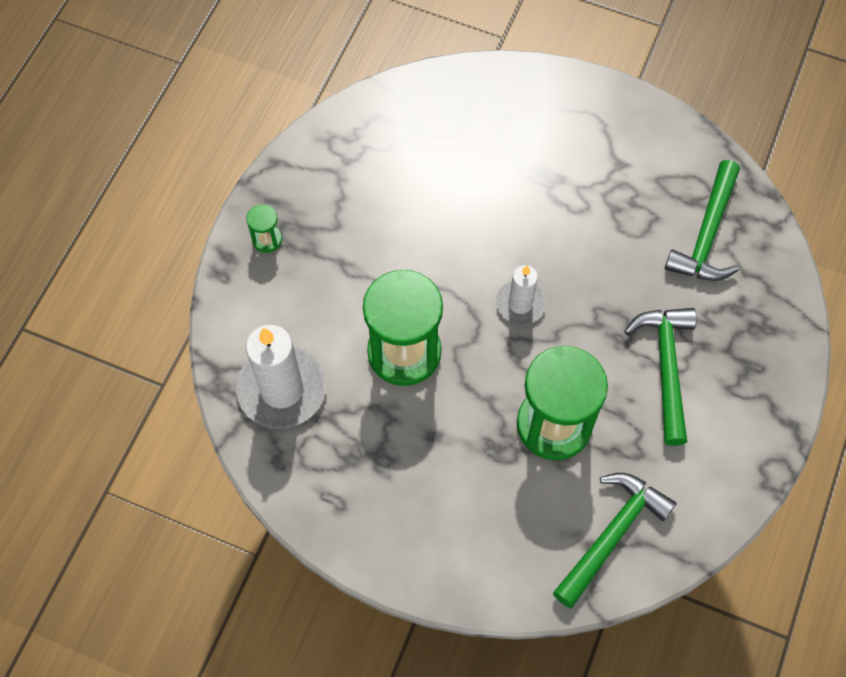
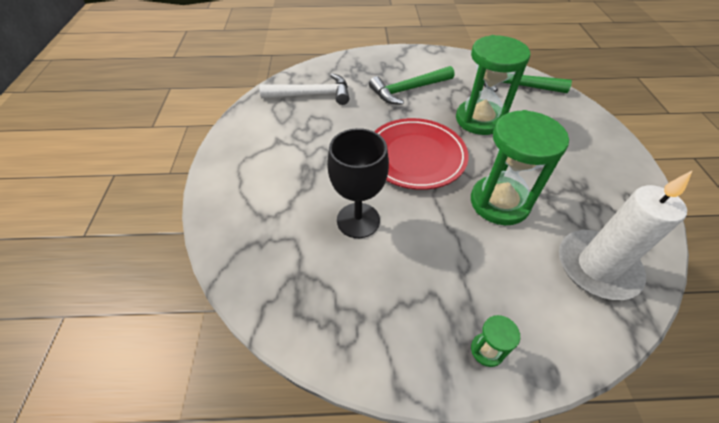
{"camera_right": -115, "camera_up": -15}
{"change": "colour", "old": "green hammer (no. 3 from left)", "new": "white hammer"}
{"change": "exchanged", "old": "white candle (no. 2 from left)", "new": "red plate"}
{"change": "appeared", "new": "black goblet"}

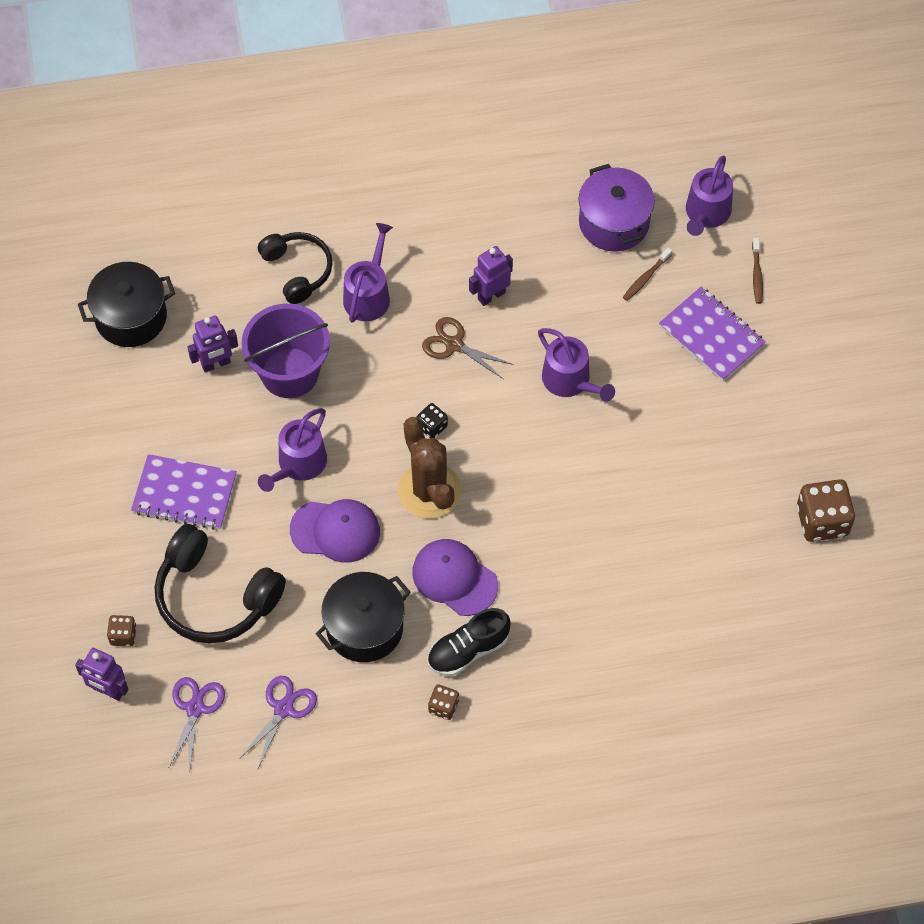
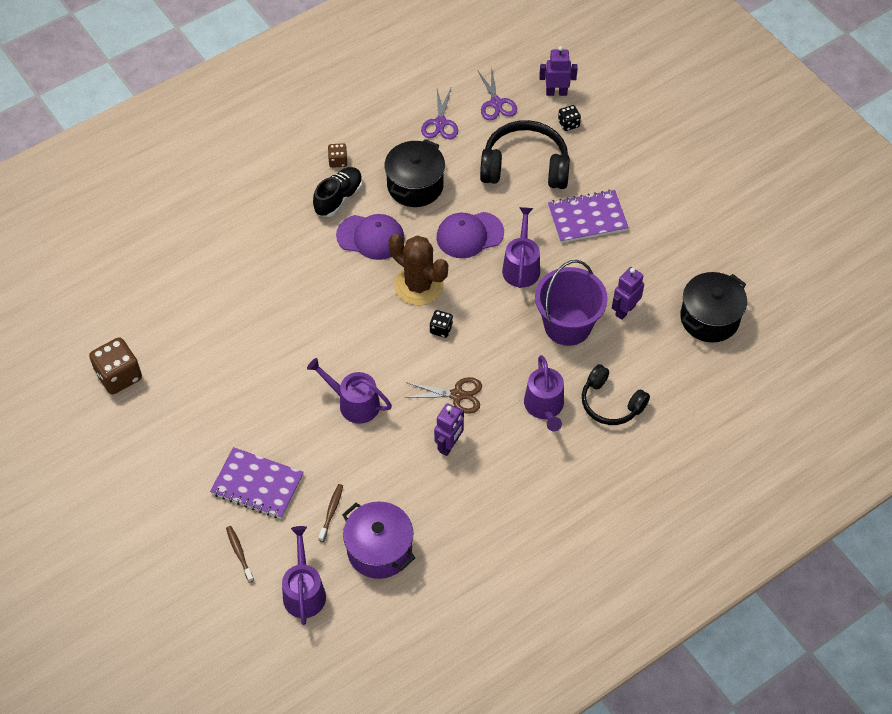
{"camera_right": 155, "camera_up": -5}
{"change": "colour", "old": "brown dice (no. 1 from left)", "new": "black dice (no. 2 from left)"}

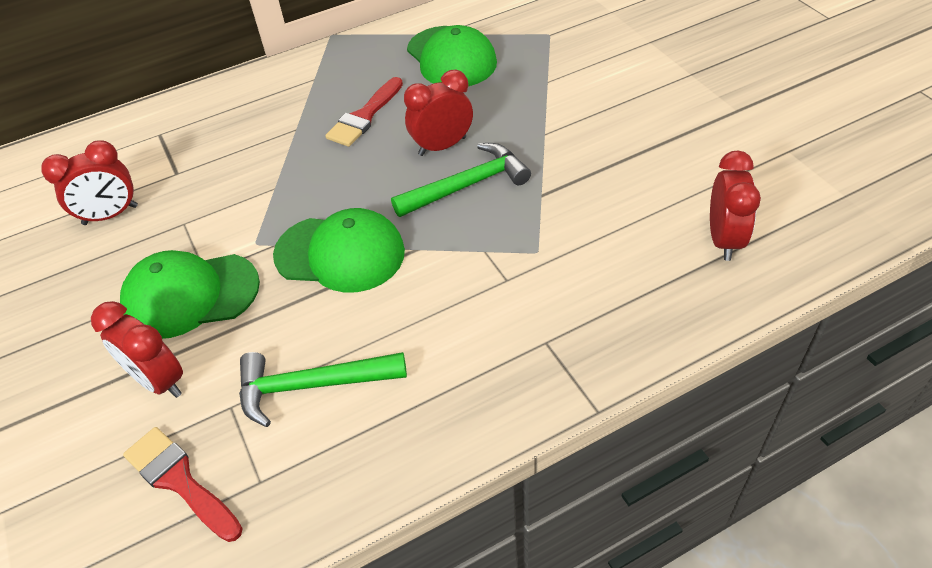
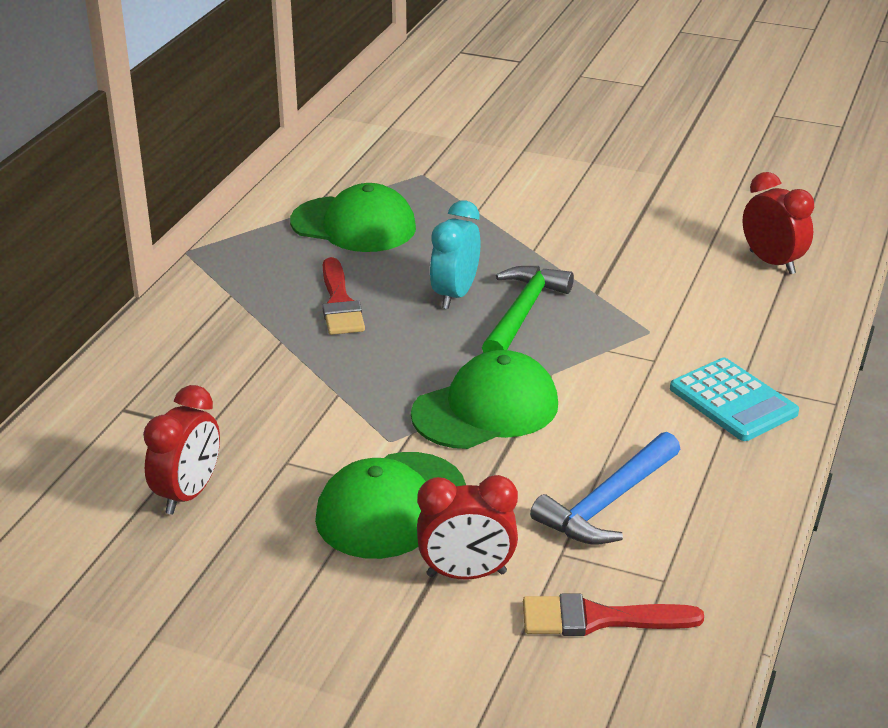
{"camera_right": -45, "camera_up": -15}
{"change": "colour", "old": "red clock (no. 3 from left)", "new": "turquoise clock"}
{"change": "colour", "old": "green hammer (no. 1 from left)", "new": "blue hammer"}
{"change": "appeared", "new": "turquoise calculator"}

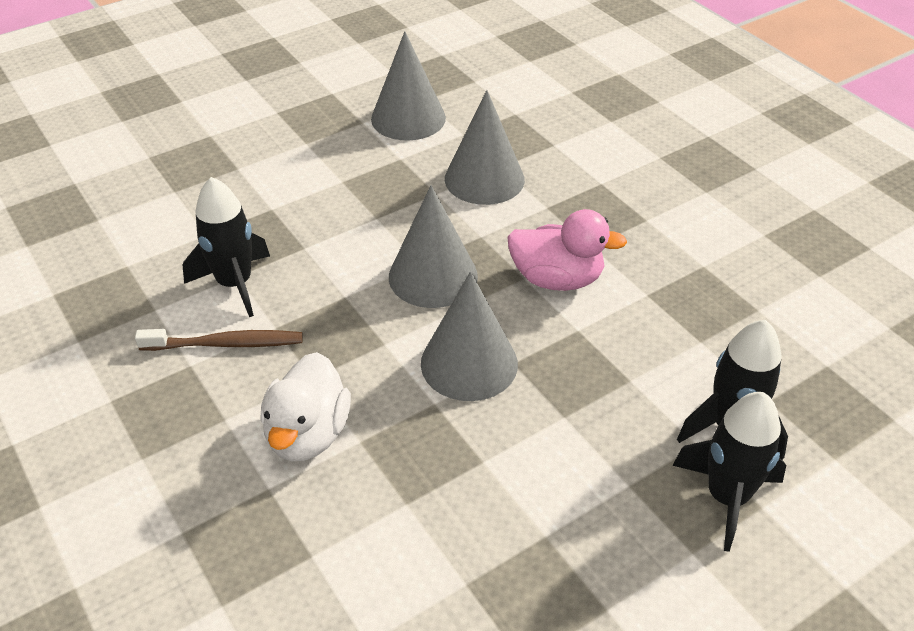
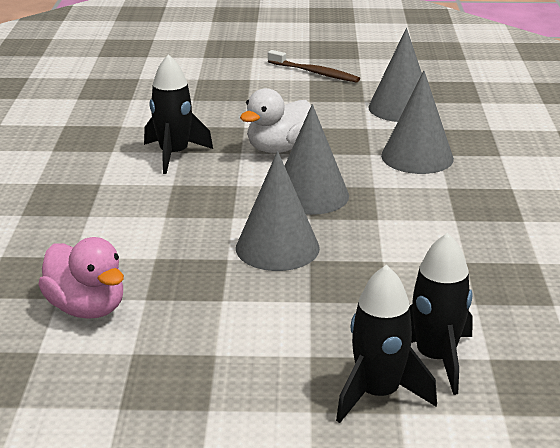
{"camera_right": 35, "camera_up": -15}
{"change": "relocated", "old": "pink duck"}
{"change": "relocated", "old": "brown toothbrush"}
{"change": "relocated", "old": "white duck"}

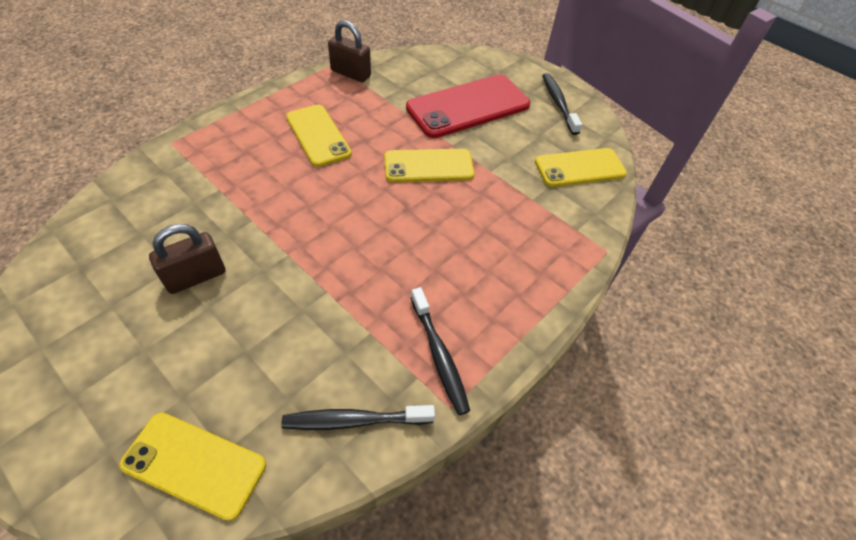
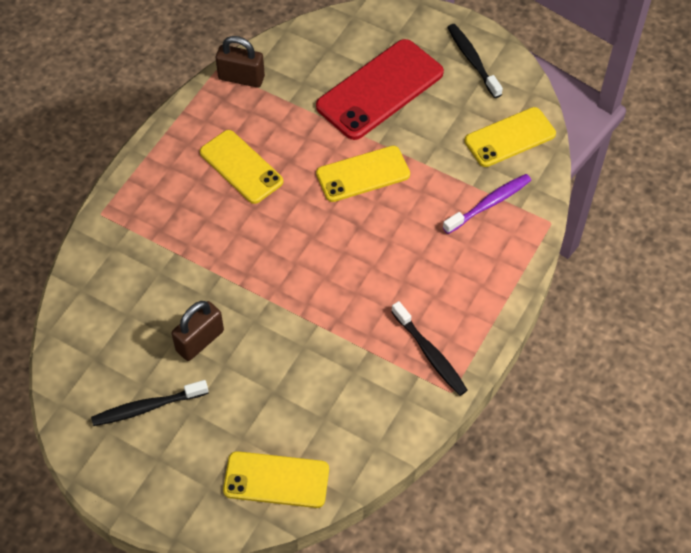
{"camera_right": -10, "camera_up": 5}
{"change": "relocated", "old": "black toothbrush (no. 1 from left)"}
{"change": "appeared", "new": "purple toothbrush"}

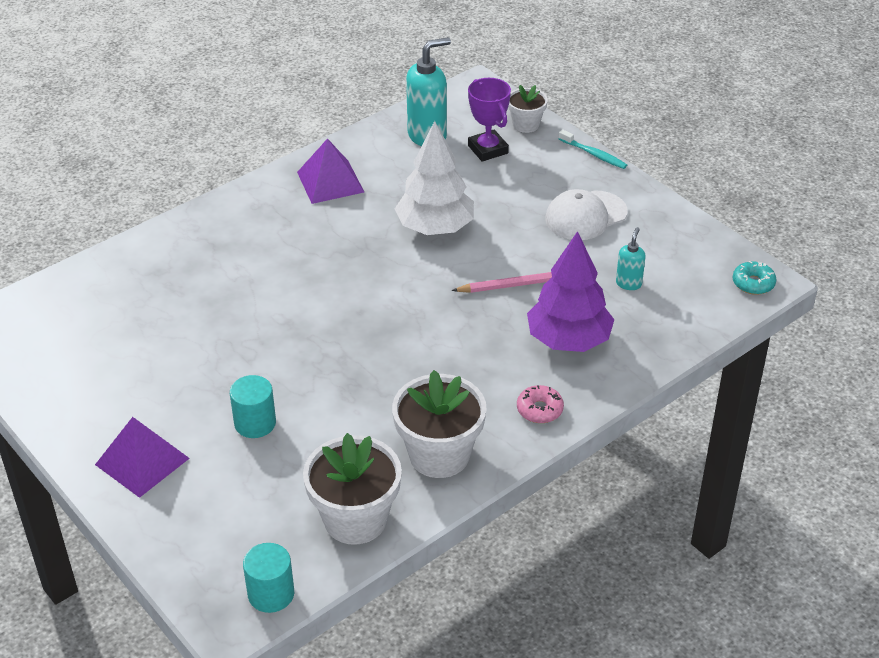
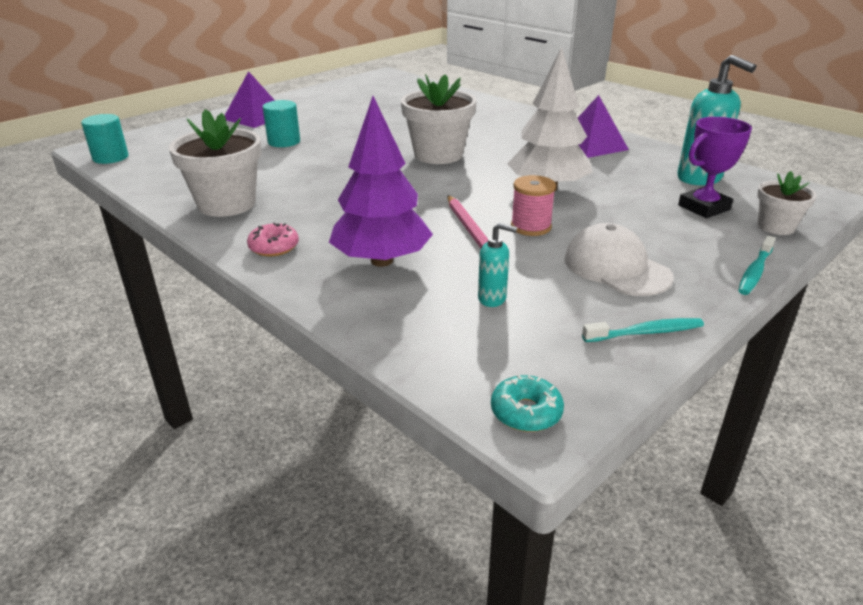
{"camera_right": 85, "camera_up": -10}
{"change": "relocated", "old": "white flower pot (no. 1 from left in the first image)", "new": "white flower pot (no. 2 from left)"}
{"change": "appeared", "new": "pink spool"}
{"change": "appeared", "new": "turquoise toothbrush (no. 1 from left)"}

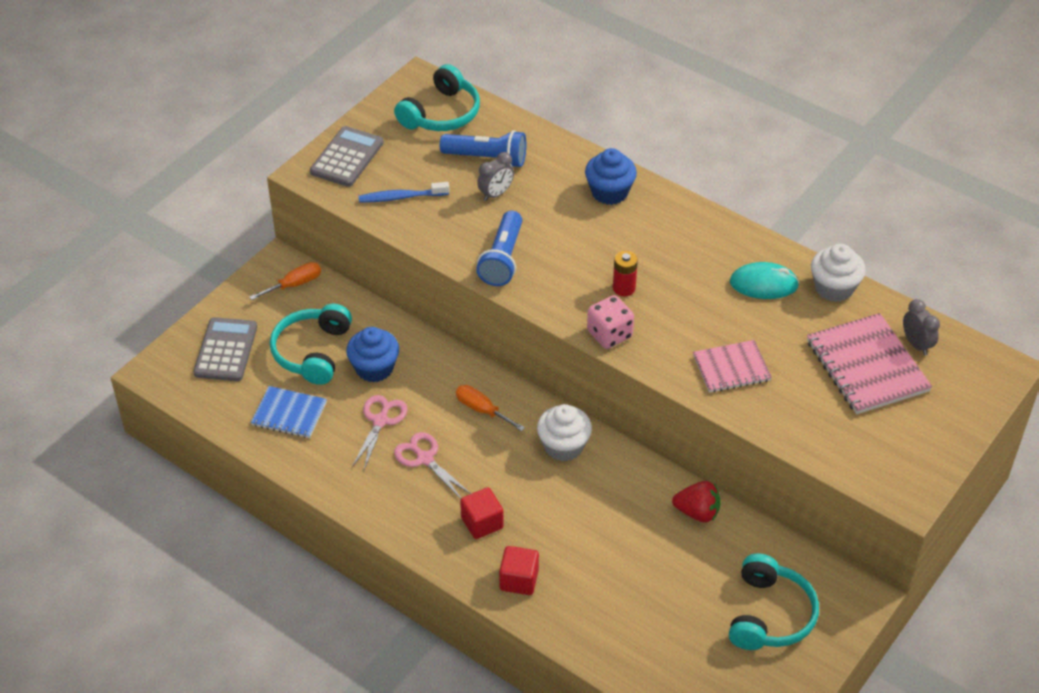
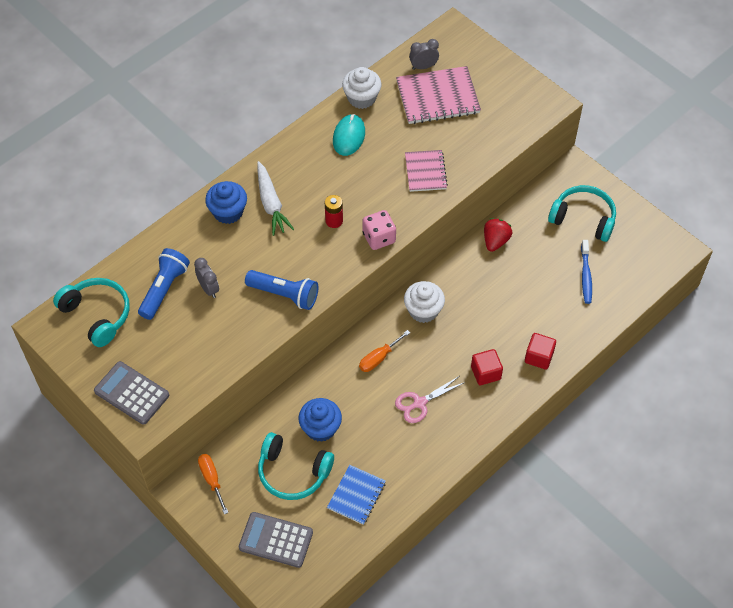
{"camera_right": -80, "camera_up": 10}
{"change": "relocated", "old": "blue toothbrush"}
{"change": "missing", "old": "pink scissors (no. 1 from left)"}
{"change": "appeared", "new": "white carrot"}

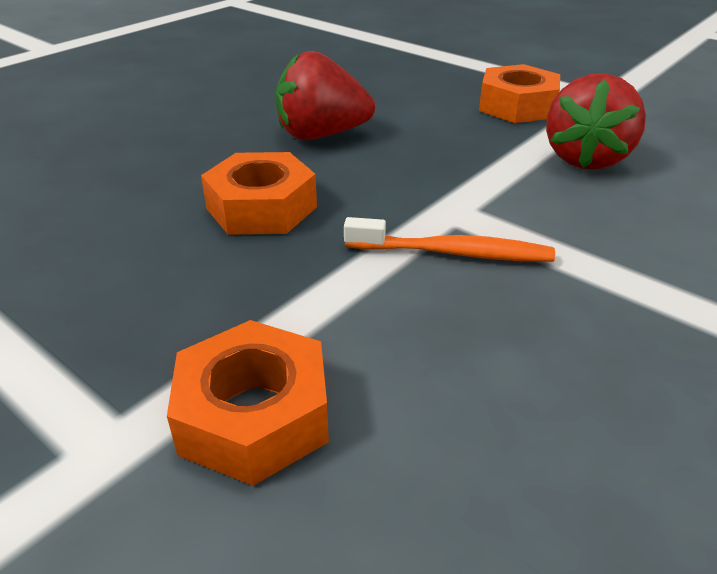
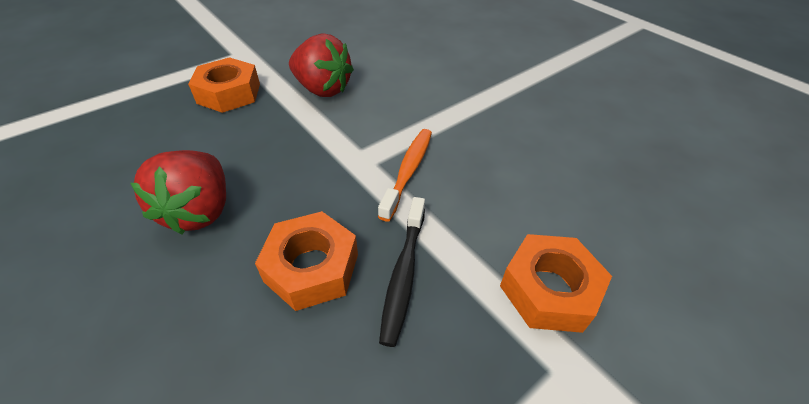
{"camera_right": -80, "camera_up": 10}
{"change": "appeared", "new": "black toothbrush"}

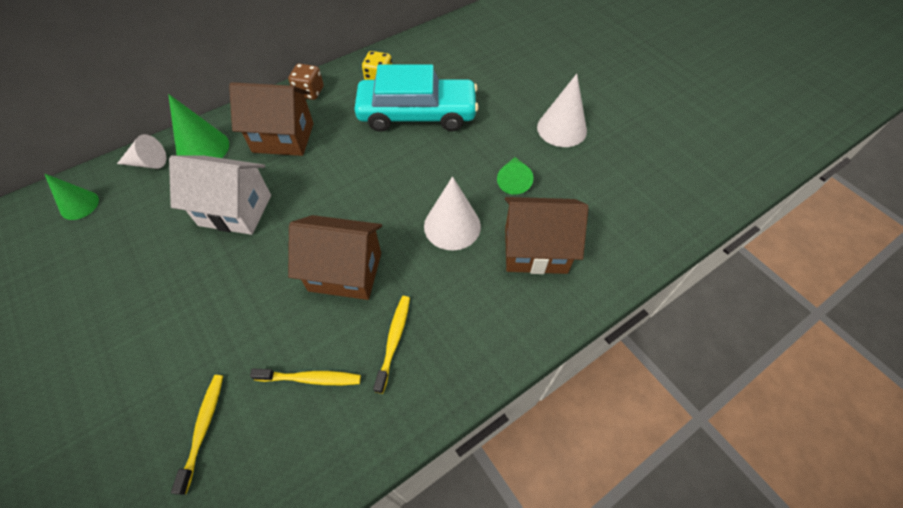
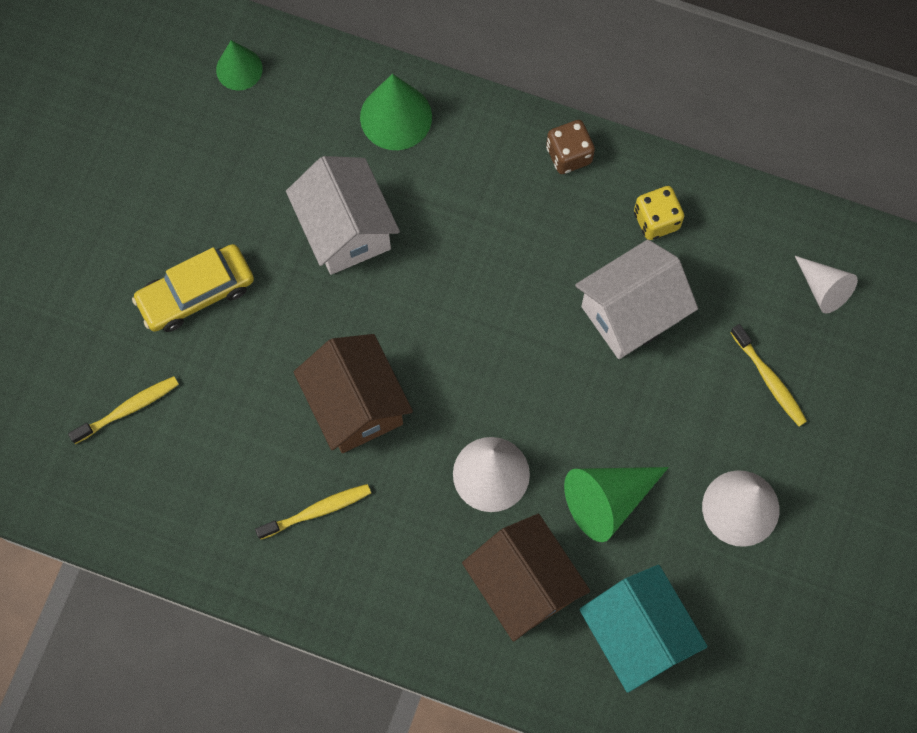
{"camera_right": 55, "camera_up": 15}
{"change": "exchanged", "old": "turquoise car", "new": "white house (no. 2 from left)"}
{"change": "missing", "old": "brown house (no. 1 from left)"}
{"change": "relocated", "old": "white cone (no. 1 from left in the first image)", "new": "white cone (no. 3 from left)"}
{"change": "size", "old": "green cone (no. 3 from left)", "factor": 1.54}
{"change": "relocated", "old": "yellow toothbrush (no. 2 from left in the first image)", "new": "yellow toothbrush (no. 3 from left)"}
{"change": "appeared", "new": "yellow car"}
{"change": "appeared", "new": "turquoise house"}

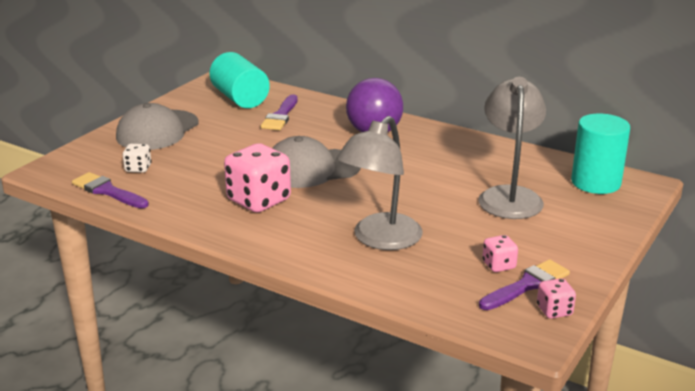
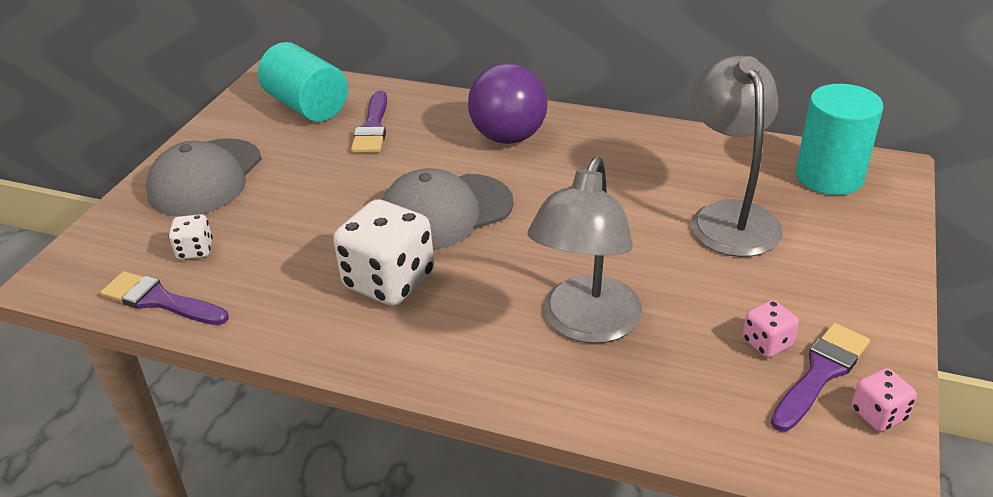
{"camera_right": -10, "camera_up": 10}
{"change": "colour", "old": "pink dice (no. 1 from left)", "new": "white dice (no. 2 from left)"}

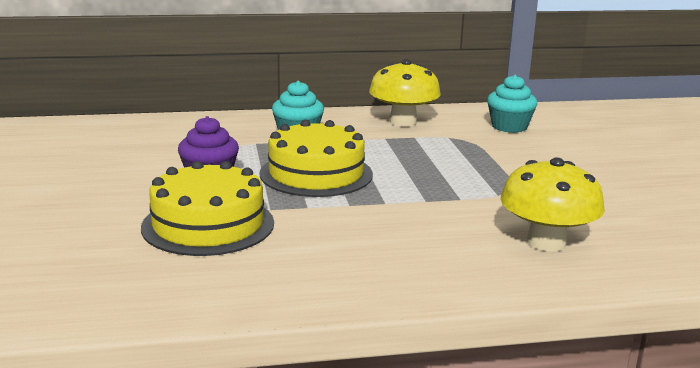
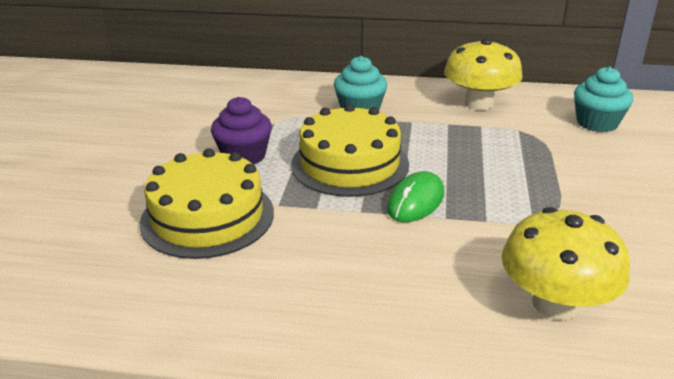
{"camera_right": 20, "camera_up": 10}
{"change": "appeared", "new": "green mouse"}

